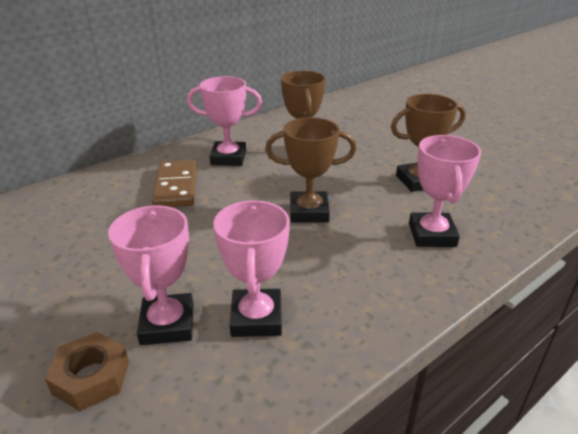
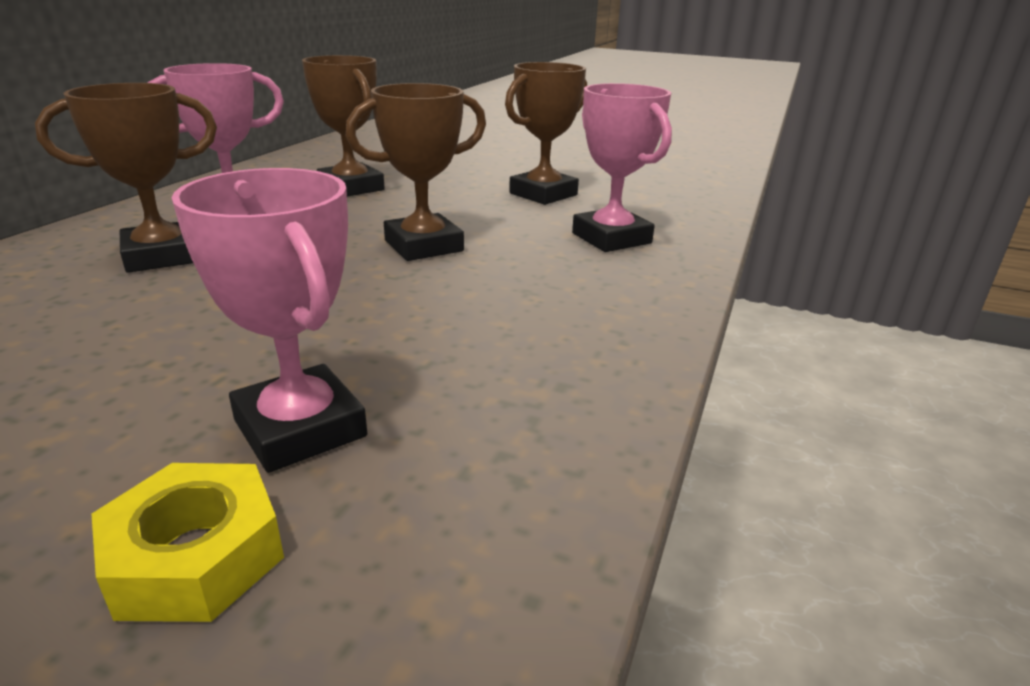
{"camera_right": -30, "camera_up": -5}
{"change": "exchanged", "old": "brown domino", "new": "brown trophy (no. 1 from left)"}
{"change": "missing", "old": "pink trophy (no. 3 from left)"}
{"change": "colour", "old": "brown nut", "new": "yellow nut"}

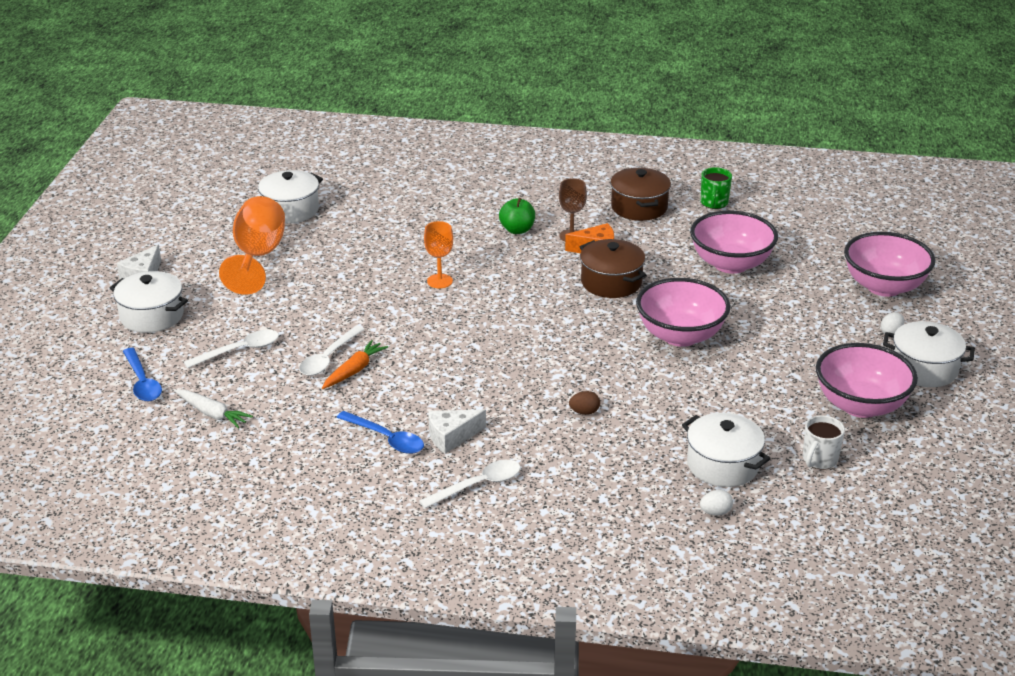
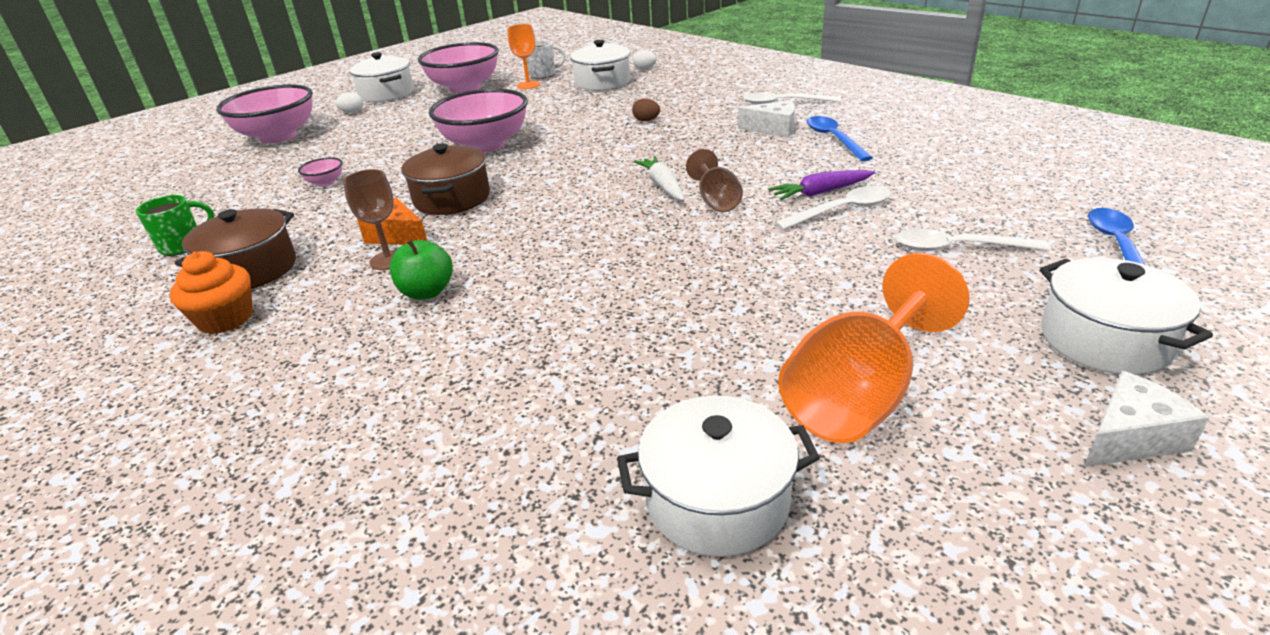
{"camera_right": -140, "camera_up": 0}
{"change": "size", "old": "pink bowl (no. 2 from left)", "factor": 0.41}
{"change": "relocated", "old": "orange goblet (no. 2 from left in the first image)", "new": "orange goblet (no. 1 from left)"}
{"change": "colour", "old": "orange carrot", "new": "purple carrot"}
{"change": "relocated", "old": "white carrot"}
{"change": "appeared", "new": "brown goblet (no. 2 from left)"}
{"change": "appeared", "new": "orange cupcake"}

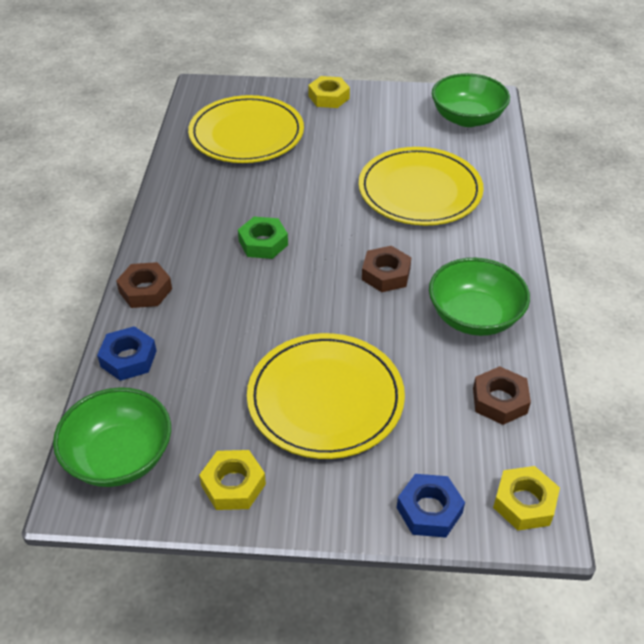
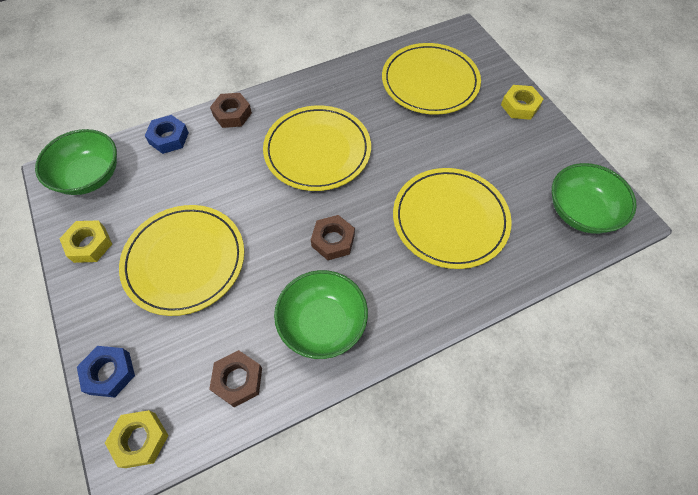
{"camera_right": 60, "camera_up": 15}
{"change": "exchanged", "old": "green nut", "new": "yellow plate (no. 2 from left)"}

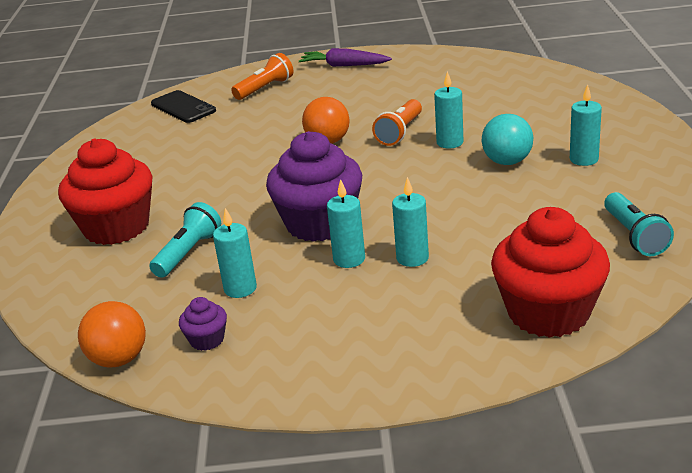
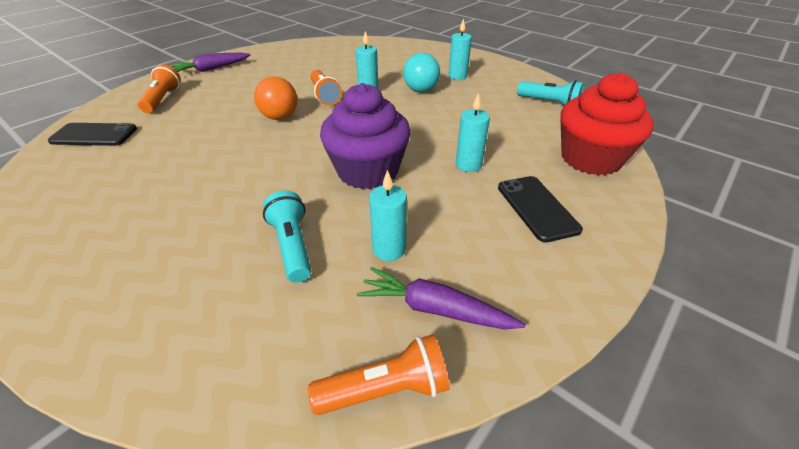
{"camera_right": -50, "camera_up": 10}
{"change": "missing", "old": "red cupcake (no. 1 from left)"}
{"change": "missing", "old": "turquoise candle (no. 2 from left)"}
{"change": "exchanged", "old": "purple cupcake (no. 1 from left)", "new": "purple carrot (no. 2 from left)"}
{"change": "exchanged", "old": "orange ball (no. 1 from left)", "new": "orange flashlight (no. 3 from left)"}
{"change": "appeared", "new": "black phone (no. 2 from left)"}

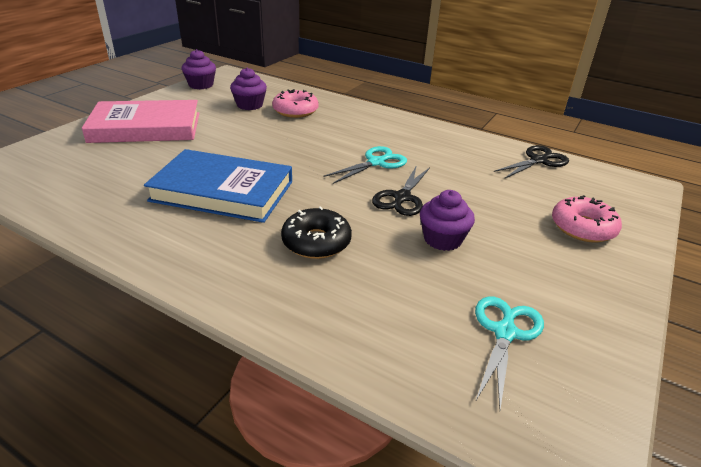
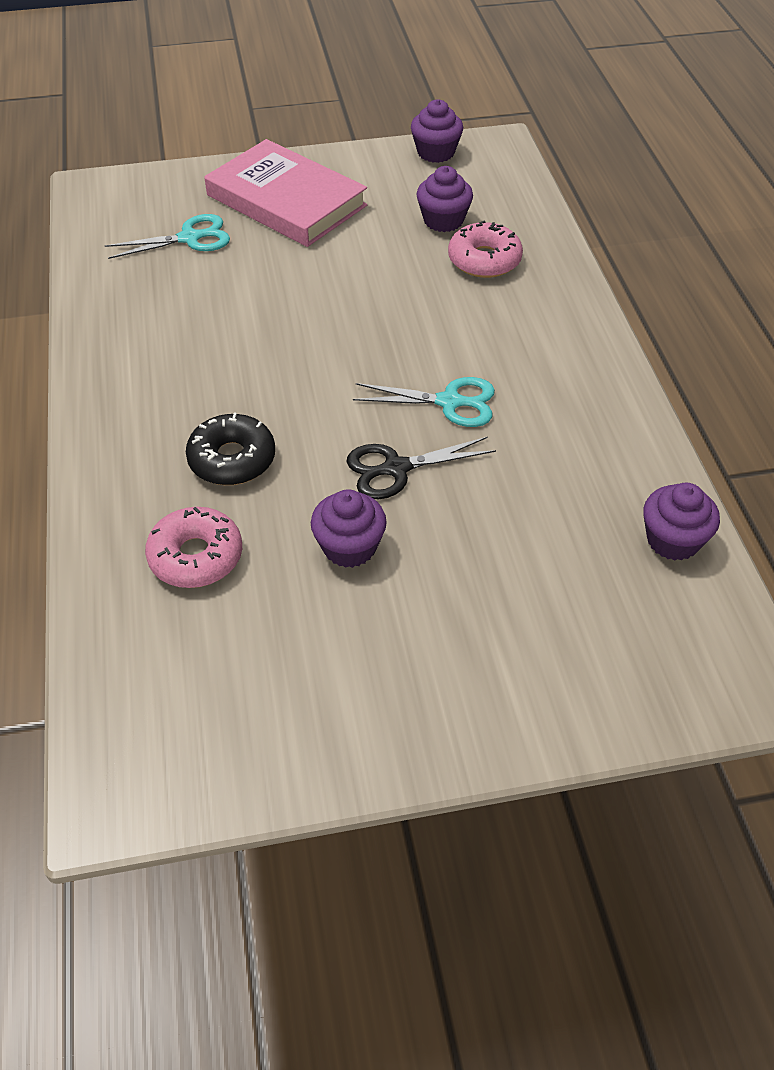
{"camera_right": 50, "camera_up": 15}
{"change": "exchanged", "old": "black scissors (no. 2 from left)", "new": "purple cupcake (no. 4 from left)"}
{"change": "missing", "old": "blue book"}
{"change": "relocated", "old": "pink donut (no. 2 from left in the first image)", "new": "pink donut (no. 1 from left)"}
{"change": "relocated", "old": "turquoise scissors (no. 2 from left in the first image)", "new": "turquoise scissors (no. 1 from left)"}

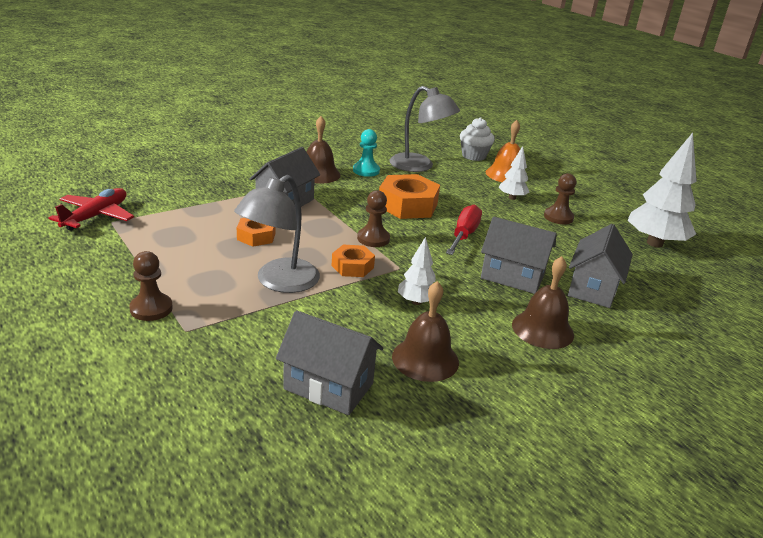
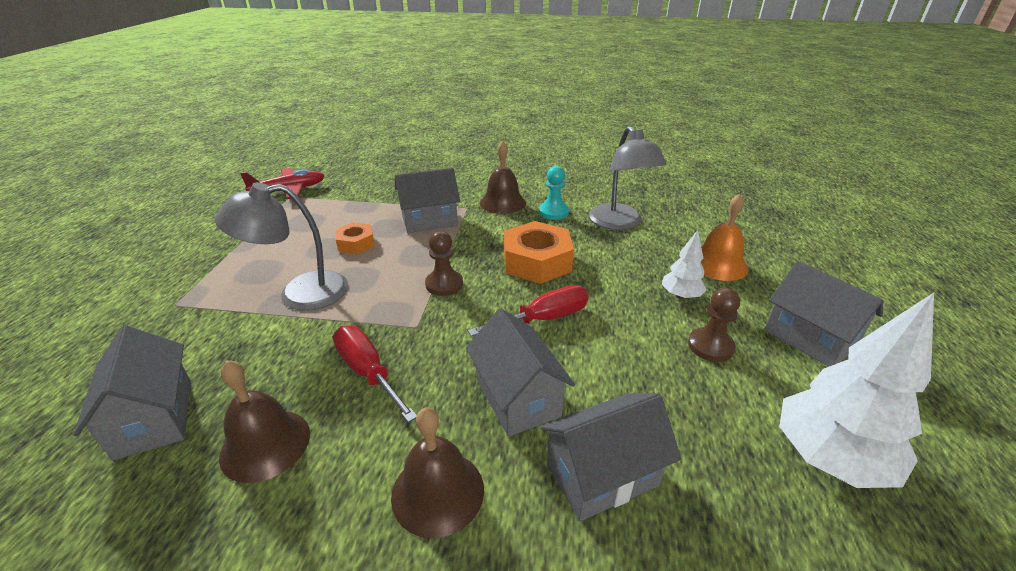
{"camera_right": 45, "camera_up": 5}
{"change": "missing", "old": "white cupcake"}
{"change": "exchanged", "old": "white tree (no. 1 from left)", "new": "red screwdriver (no. 1 from left)"}
{"change": "missing", "old": "orange nut (no. 2 from left)"}
{"change": "missing", "old": "brown pawn (no. 1 from left)"}
{"change": "appeared", "new": "grey house (no. 5 from left)"}

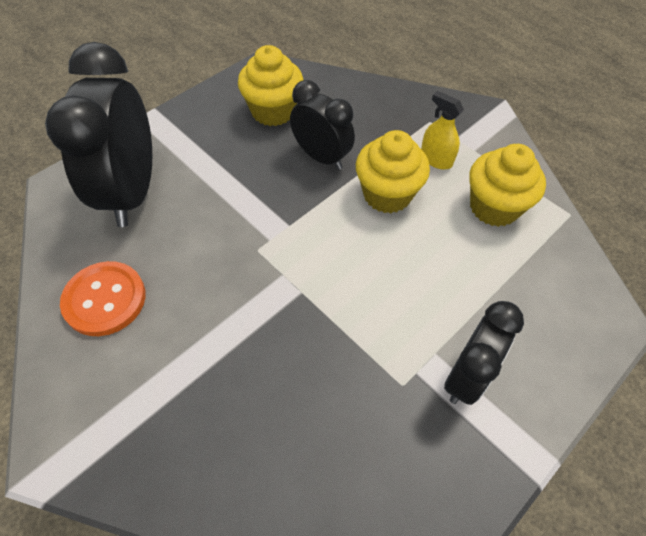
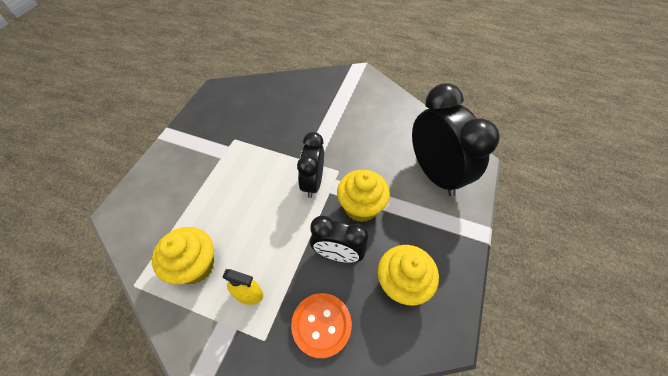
{"camera_right": 155, "camera_up": 0}
{"change": "relocated", "old": "yellow cupcake (no. 2 from left)"}
{"change": "relocated", "old": "orange button"}
{"change": "relocated", "old": "black clock (no. 3 from left in the first image)", "new": "black clock (no. 1 from left)"}

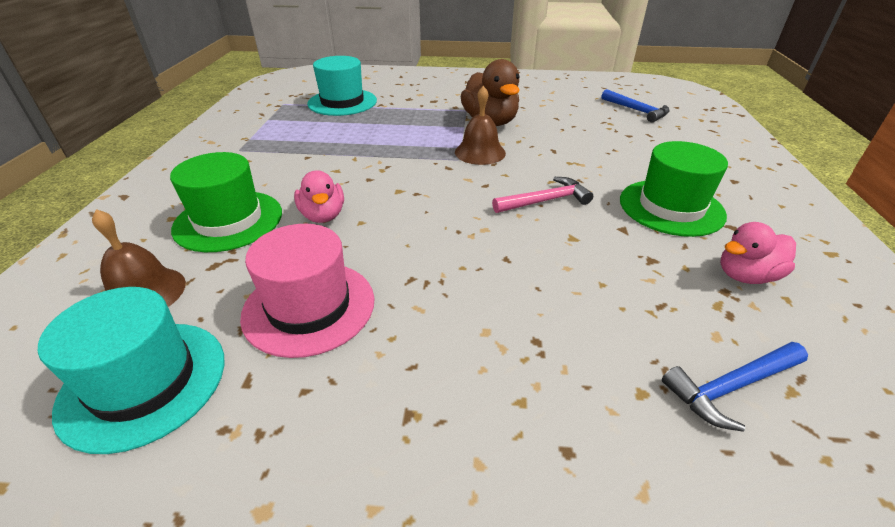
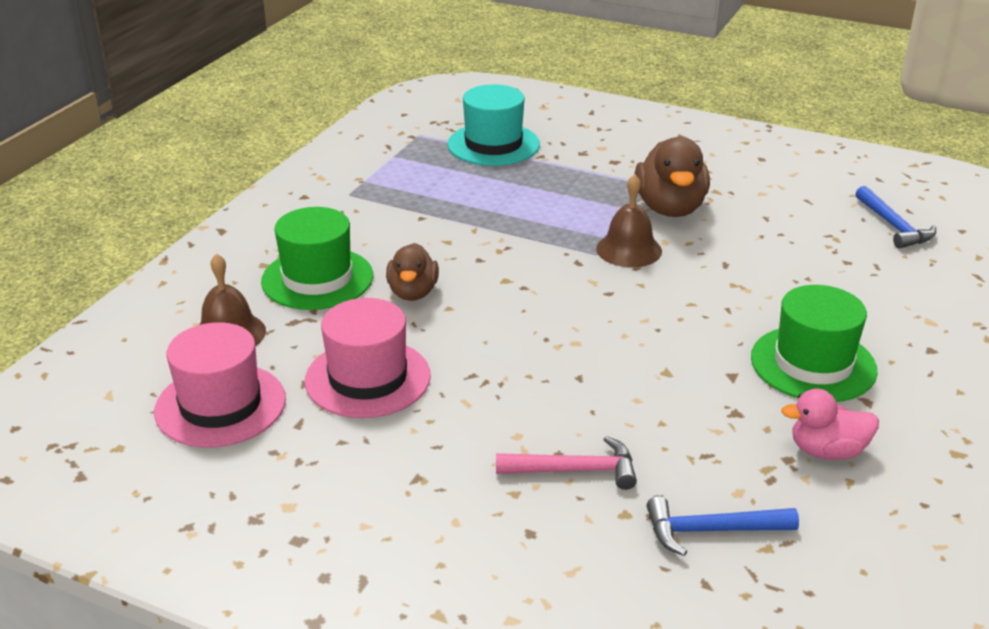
{"camera_right": 20, "camera_up": -5}
{"change": "colour", "old": "pink duck (no. 1 from left)", "new": "brown duck (no. 1 from left)"}
{"change": "relocated", "old": "pink hammer"}
{"change": "colour", "old": "turquoise hat (no. 1 from left)", "new": "pink hat (no. 1 from left)"}

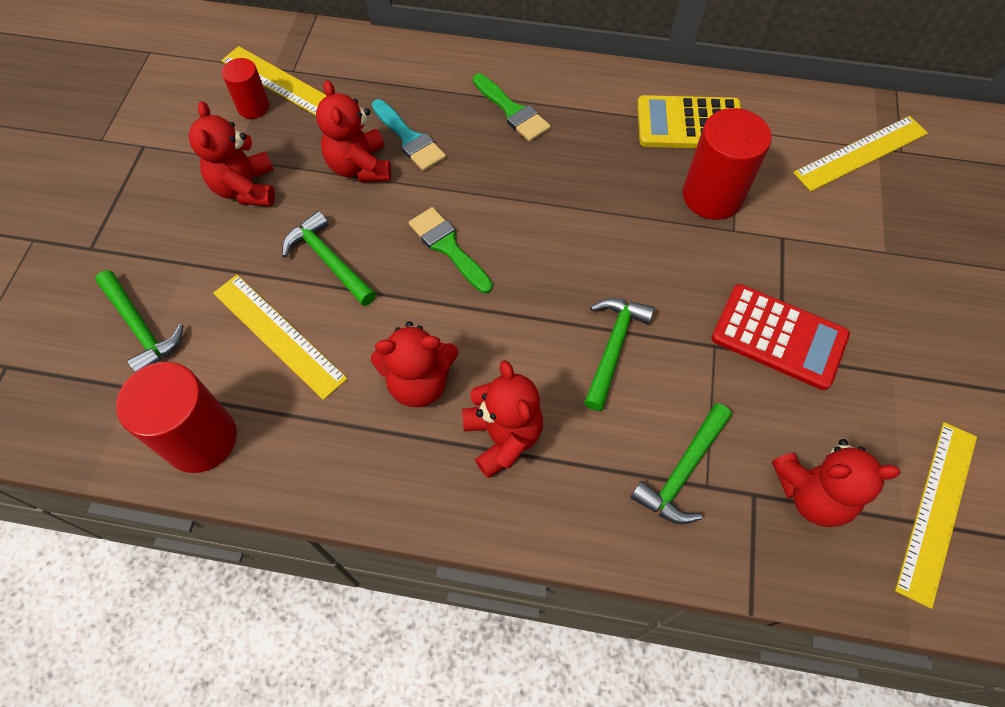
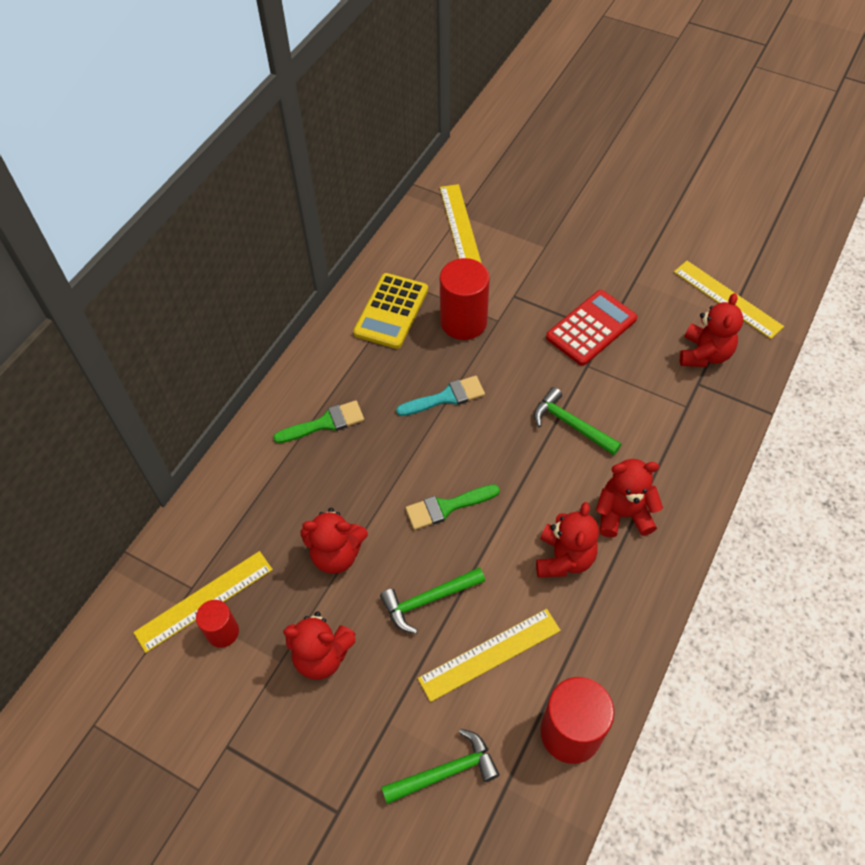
{"camera_right": -70, "camera_up": -5}
{"change": "relocated", "old": "turquoise brush"}
{"change": "missing", "old": "green hammer (no. 4 from left)"}

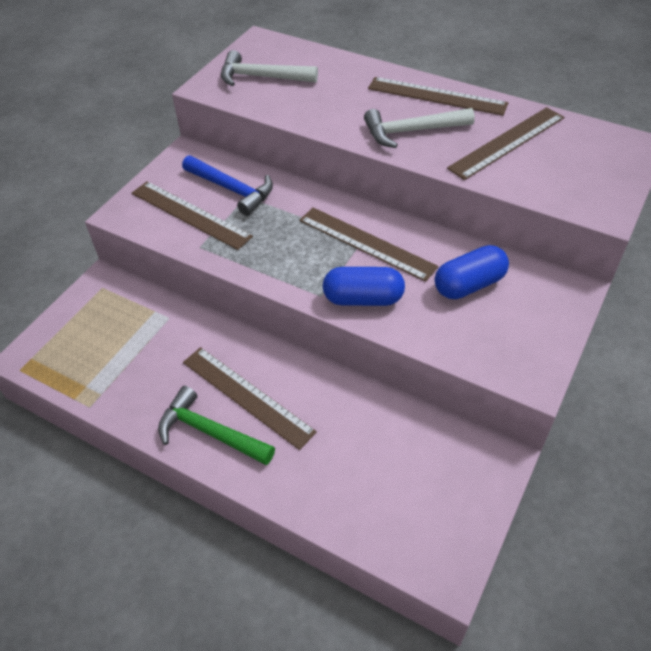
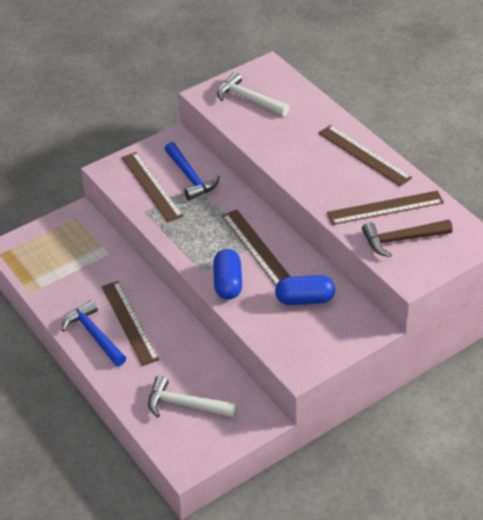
{"camera_right": 25, "camera_up": -5}
{"change": "relocated", "old": "white hammer (no. 2 from left in the first image)", "new": "white hammer (no. 1 from left)"}
{"change": "spun", "old": "blue capsule (no. 1 from left)", "degrees": 60}
{"change": "colour", "old": "green hammer", "new": "blue hammer (no. 1 from left)"}
{"change": "appeared", "new": "brown hammer"}

